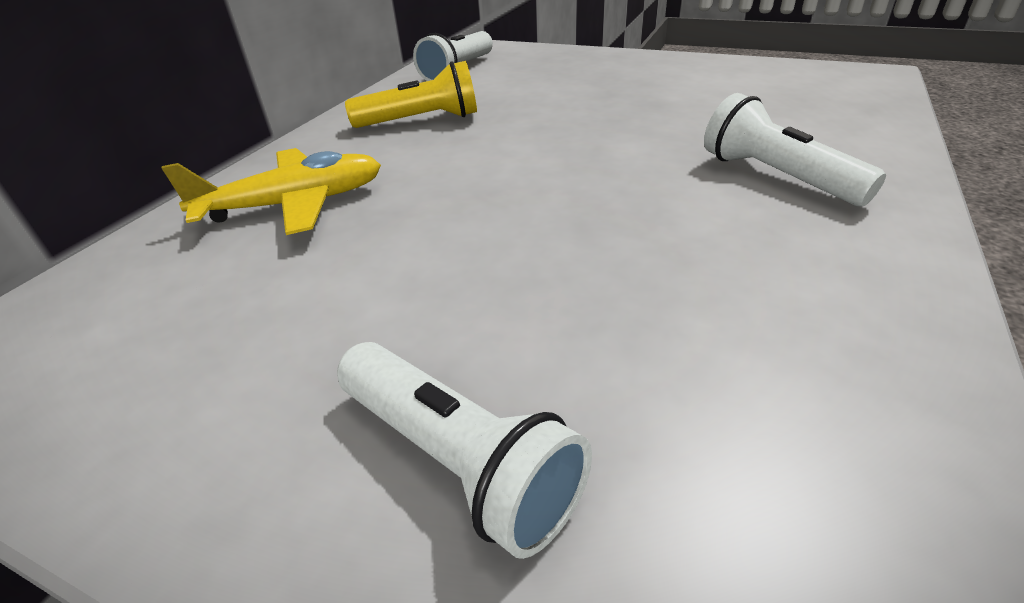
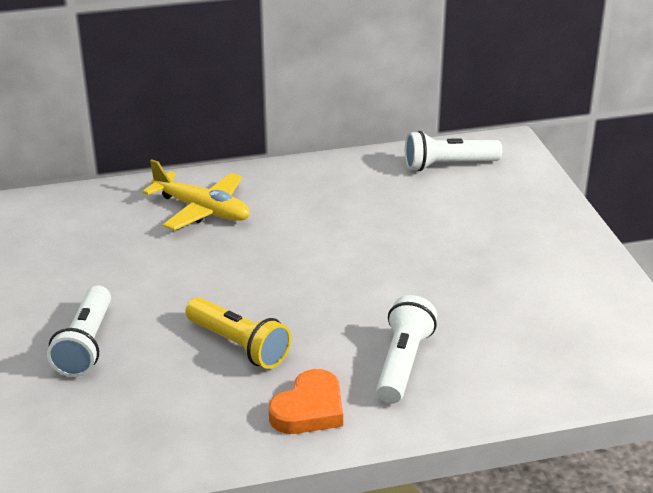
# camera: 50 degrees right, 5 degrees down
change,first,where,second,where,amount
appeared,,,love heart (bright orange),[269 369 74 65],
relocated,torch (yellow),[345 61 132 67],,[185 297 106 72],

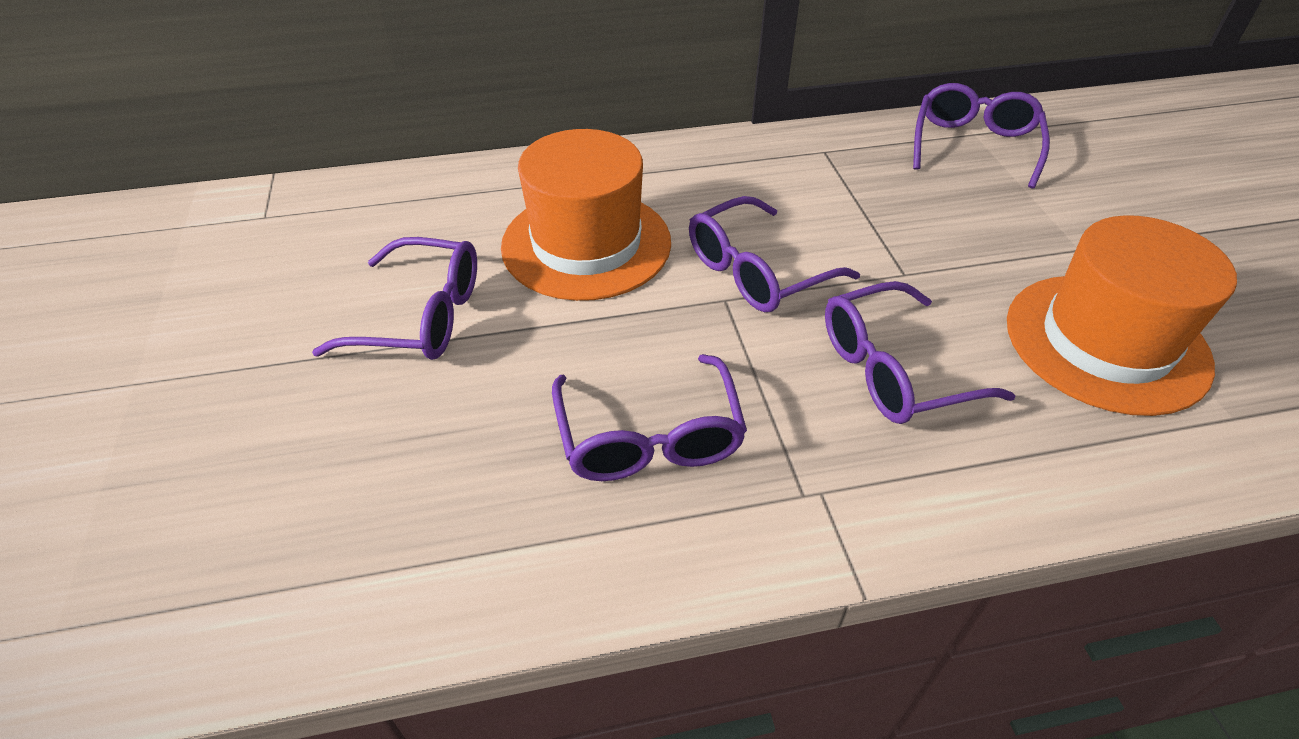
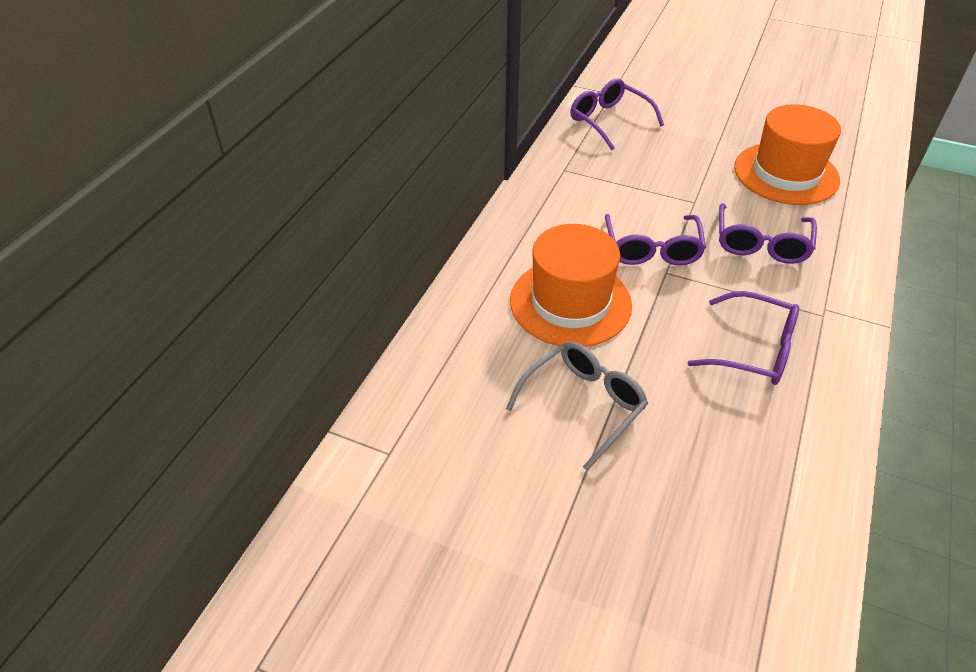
# camera: 55 degrees left, 0 degrees up
change,first,where,second,where,amount
colour,glasses (violet),[312 237 165 123],glasses (grey),[506 341 142 130],

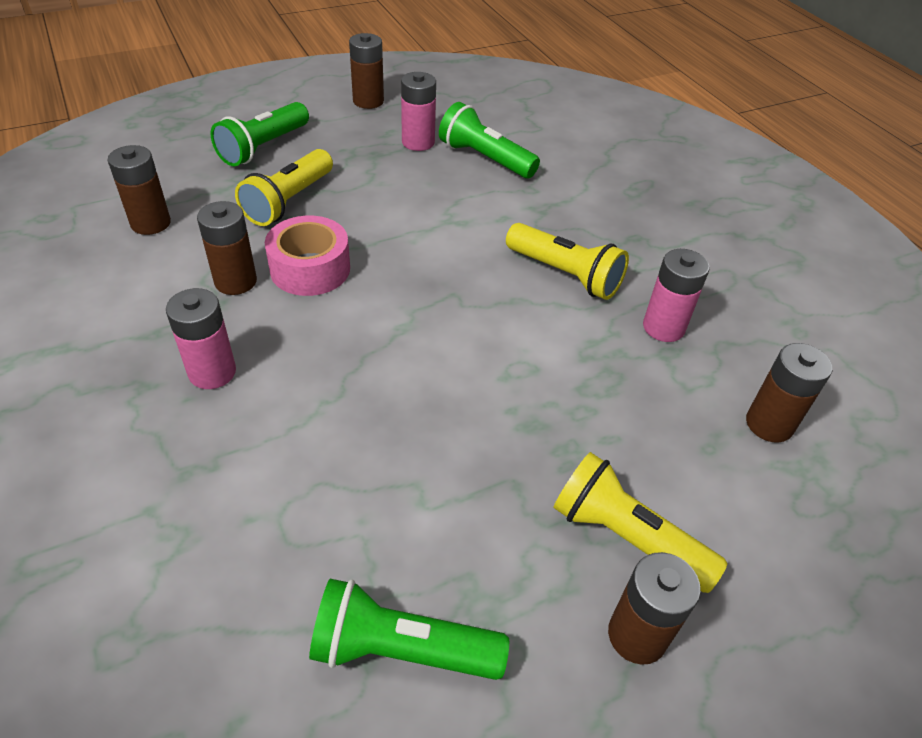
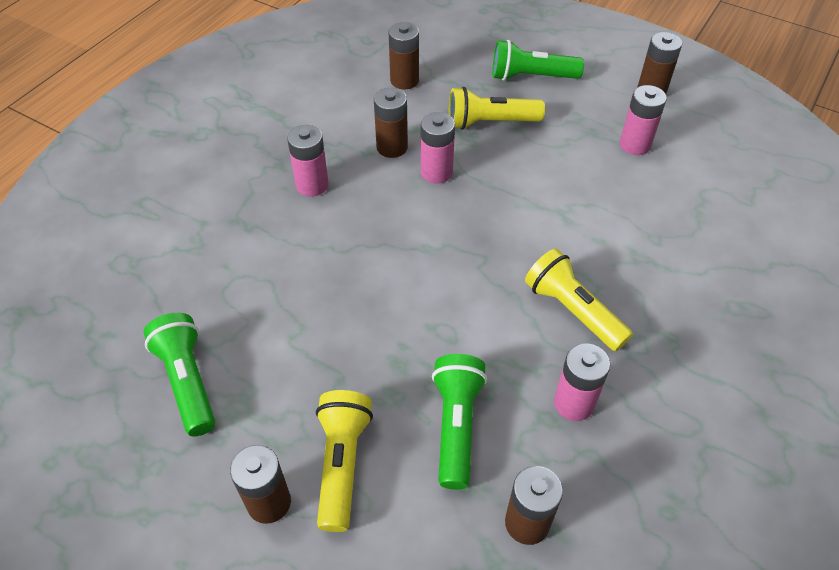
# camera: 60 degrees right, 5 degrees up
change,first,where,second,where,amount
relocated,torch (green),[439 102 101 76],,[432 354 55 135],
exchanged,tape (rosy),[265 216 85 80],power cell (rosy),[421 112 34 71],
spun,torch (yellow),[506 223 123 77],,[525 248 108 103],135 degrees clockwise

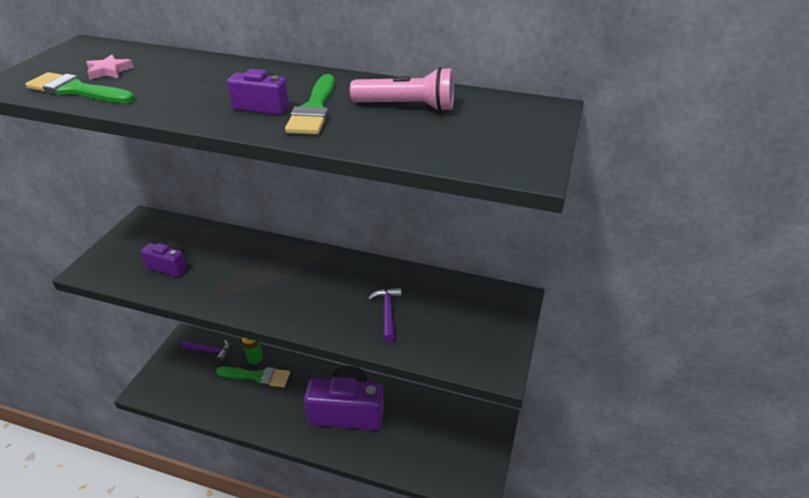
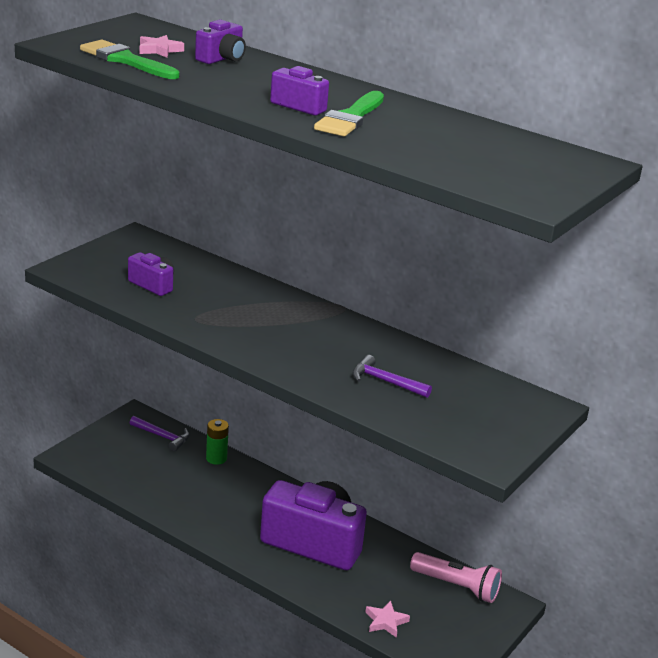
# camera: 15 degrees right, 10 degrees down
change,first,where,second,where,amount
missing,paintbrush (green),[216 367 74 20],,,
appeared,,,photo camera (violet),[195 20 51 44],
appeared,,,five-pointed star (rosy),[365 601 45 37],
relocated,torch (rosy),[350 67 104 45],,[410 552 92 51],
spun,claw hammer (violet),[368 287 34 55],,[353 355 79 43],75 degrees counterclockwise

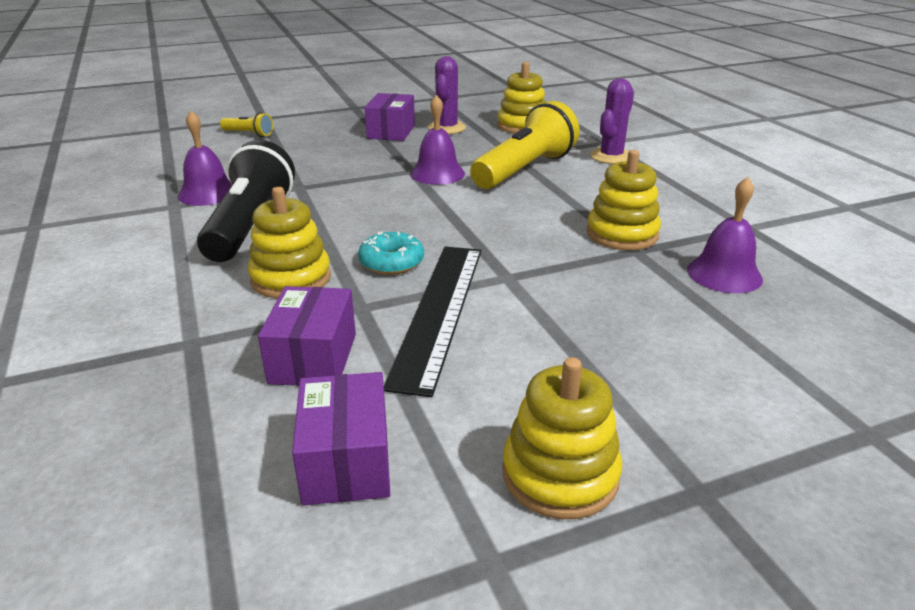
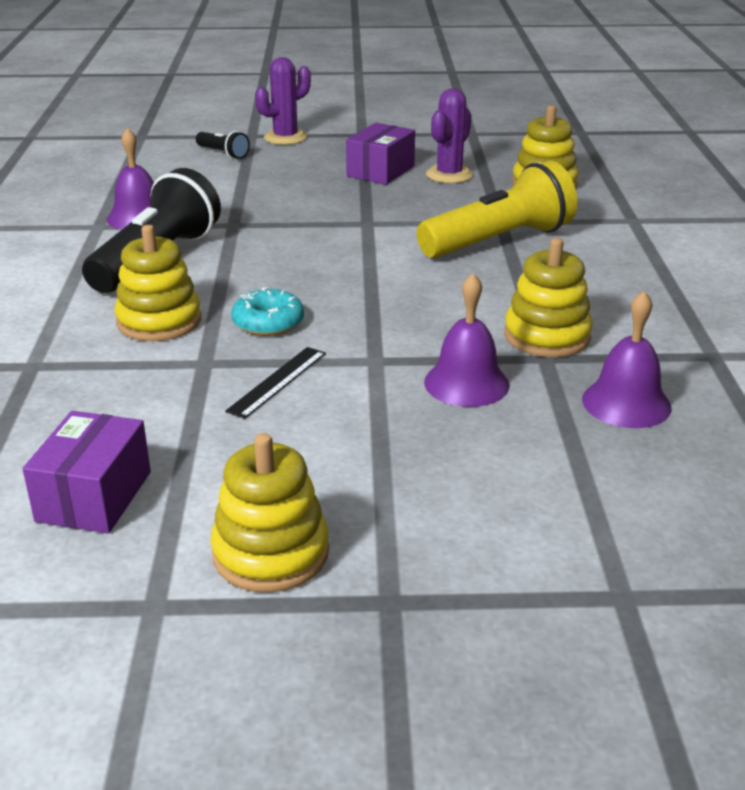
# camera: 20 degrees right, 0 degrees up
change,first,where,second,where,amount
missing,parcel (violet),[258 286 98 100],,,
relocated,bell (violet),[410 95 55 90],,[424 273 86 134],
relocated,saguaro cactus (violet),[590 78 44 86],,[255 57 56 88],
colour,torch (yellow),[220 112 53 25],torch (black),[196 131 54 28],
size,straightedge (black),[384 246 97 151],,[225 347 101 72],x0.50

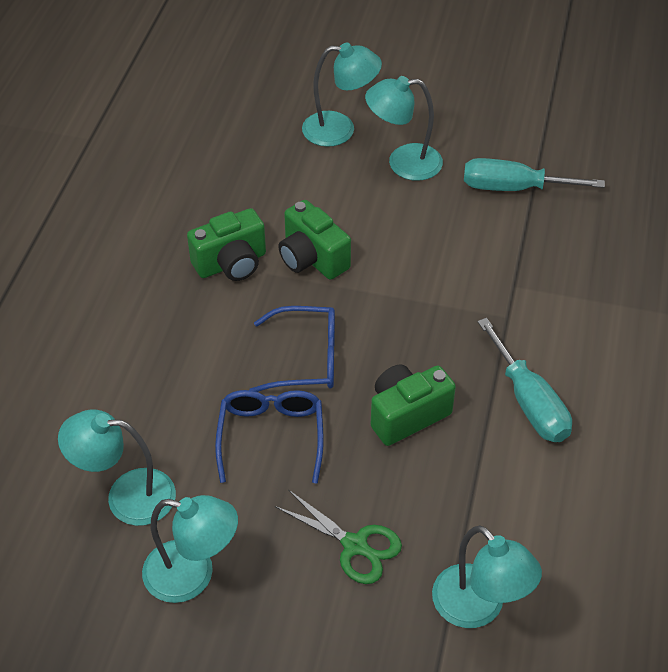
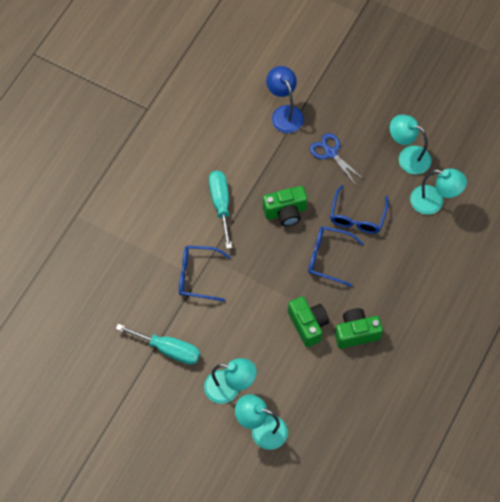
# camera: 165 degrees left, 15 degrees up
change,first,where,second,where,amount
appeared,,,glasses (blue),[179 246 52 56],
colour,shears (green),[275 490 127 94],shears (blue),[310 133 53 52],
colour,desk lamp (aqua),[432 525 110 103],desk lamp (blue),[266 66 38 67],

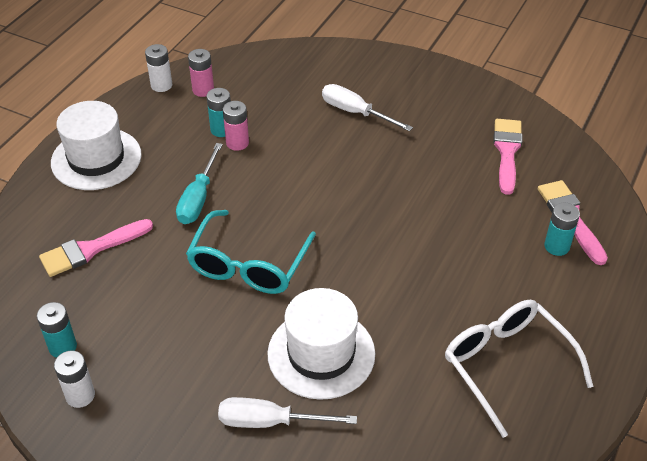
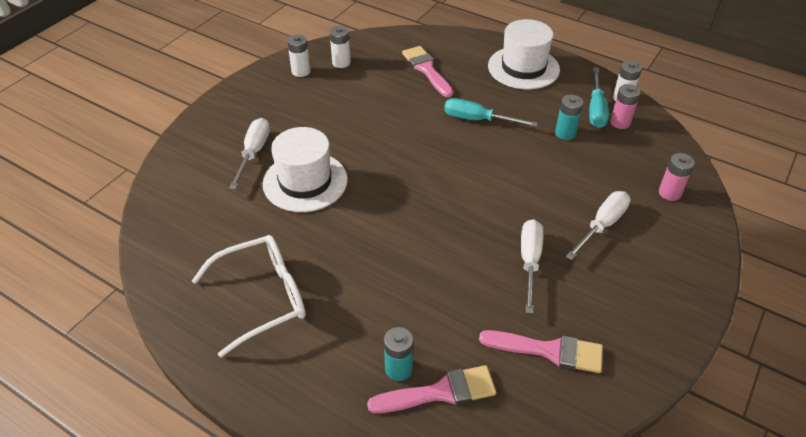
# camera: 95 degrees right, 0 degrees up
change,first,where,second,where,amount
missing,glasses (aqua),[186 210 130 84],,,
appeared,,,flat screwdriver (pure white),[521 219 22 95],
appeared,,,flat screwdriver (aqua),[589 67 20 61],
relocated,power cell (rosy),[223 101 26 50],,[659 153 36 48],
colour,power cell (aqua),[37 302 40 56],power cell (pure white),[330 26 21 42],

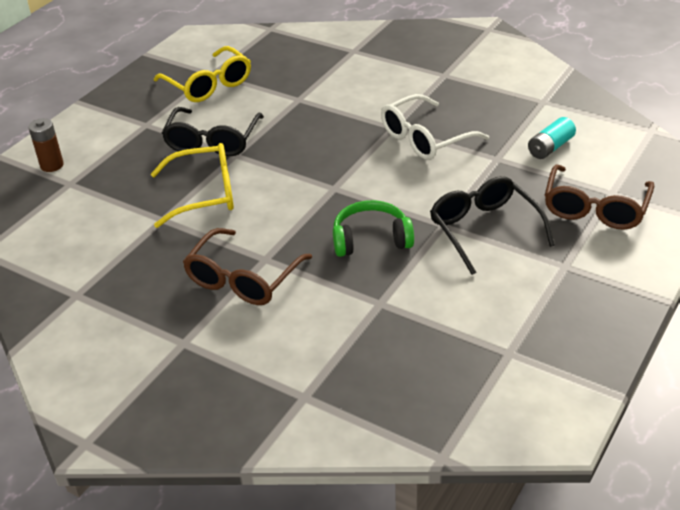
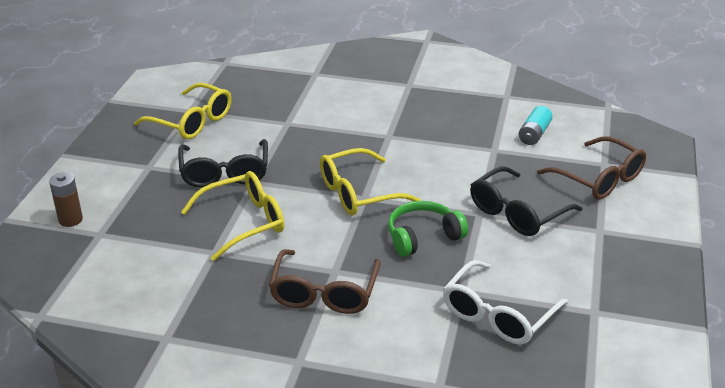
# camera: 20 degrees left, 5 degrees down
change,first,where,second,where,amount
appeared,,,glasses (yellow),[320 148 101 67],
relocated,glasses (pure white),[381 94 108 66],,[443 260 126 85],
spun,glasses (black),[430 176 125 99],,[470 167 112 69],90 degrees counterclockwise
spun,glasses (dark brown),[545 164 109 66],,[537 136 109 64],45 degrees counterclockwise

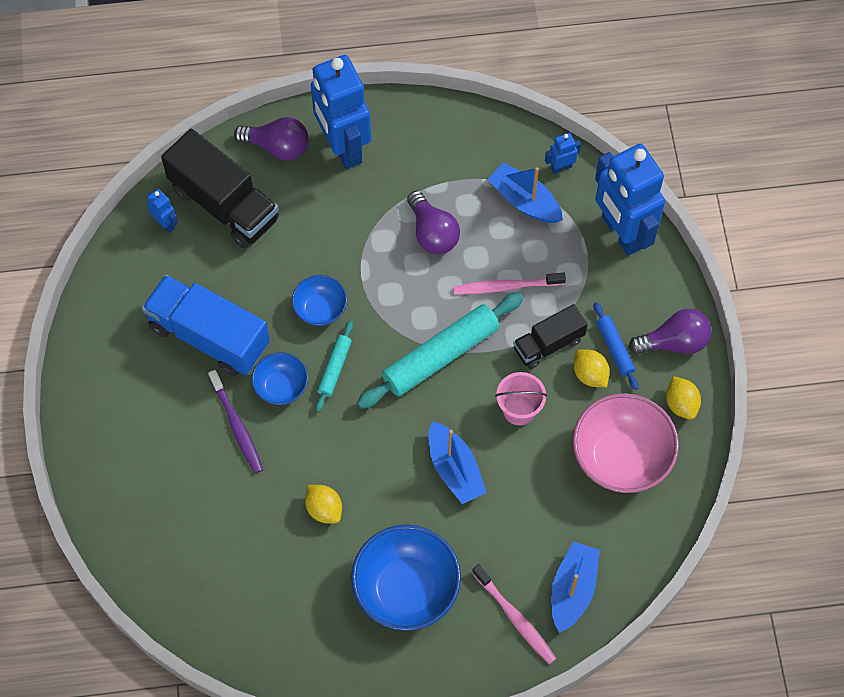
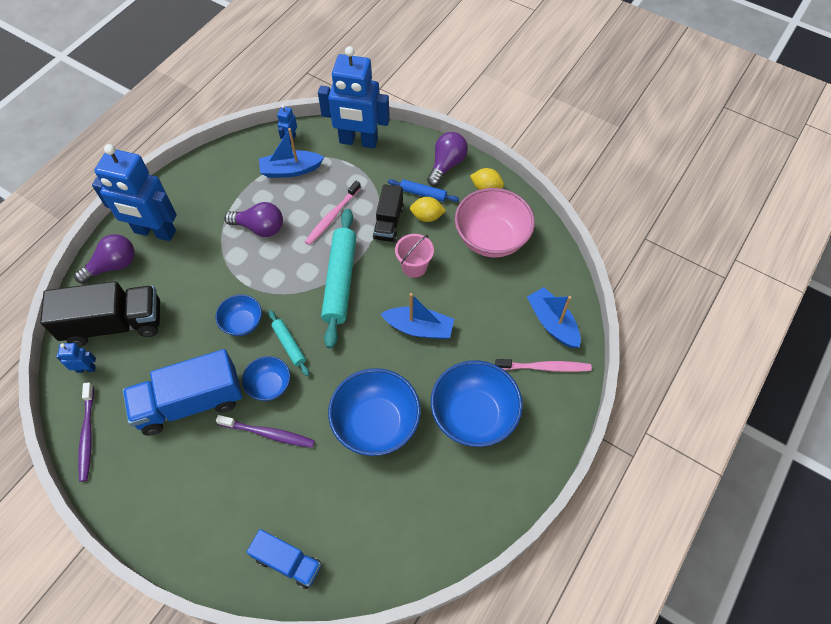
# camera: 50 degrees left, 5 degrees down
change,first,where,second,where,amount
appeared,,,dental brush (violet),[78 382 16 100],
appeared,,,toy truck (blue),[246 529 75 60],
exchanged,lemon (yellow),[305 485 37 39],bowl (blue),[328 368 93 88],

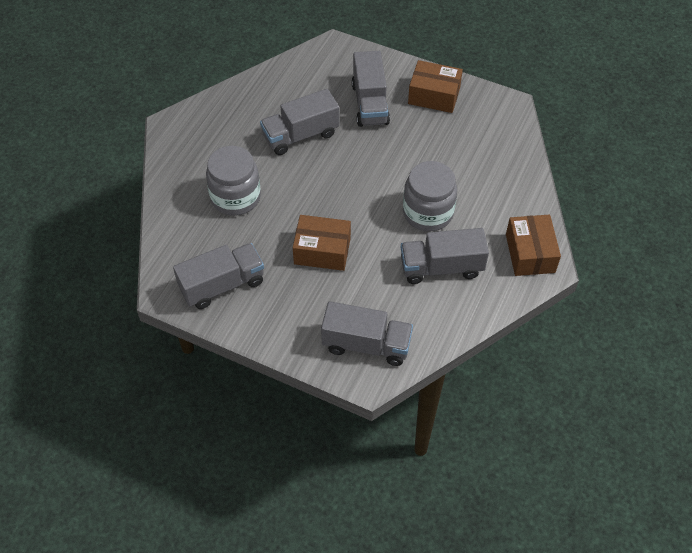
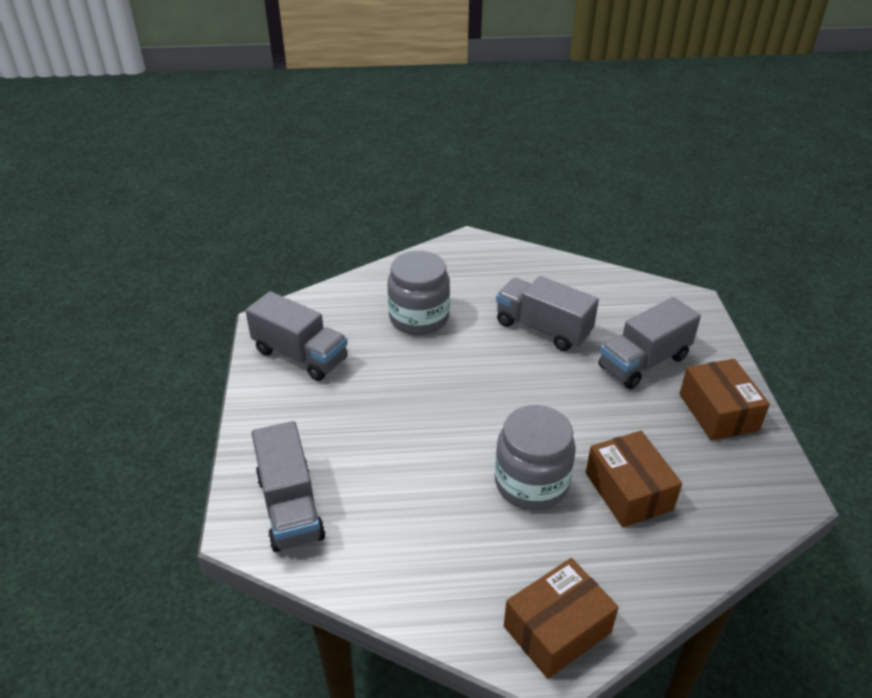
# camera: 60 degrees right, 15 degrees down
change,first,where,second,where,amount
missing,toy truck (grey),[401 228 88 56],,,
relocated,parcel (dark brown),[293 215 58 56],,[586 431 96 96],

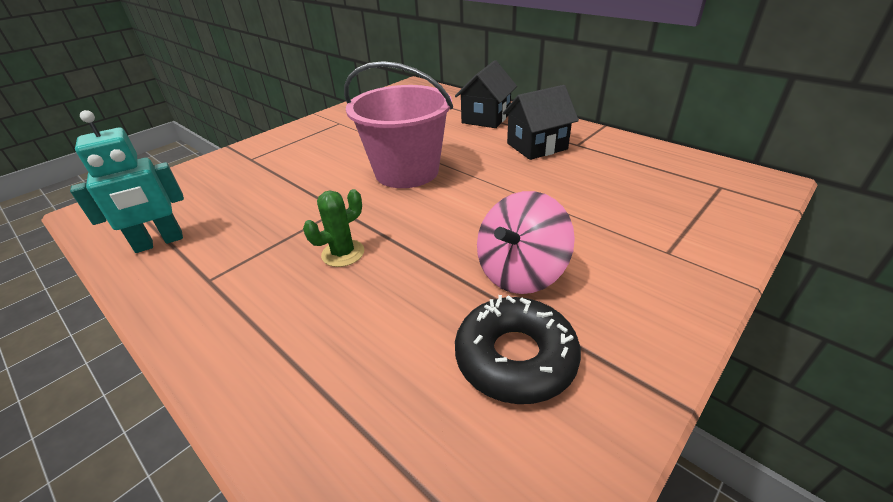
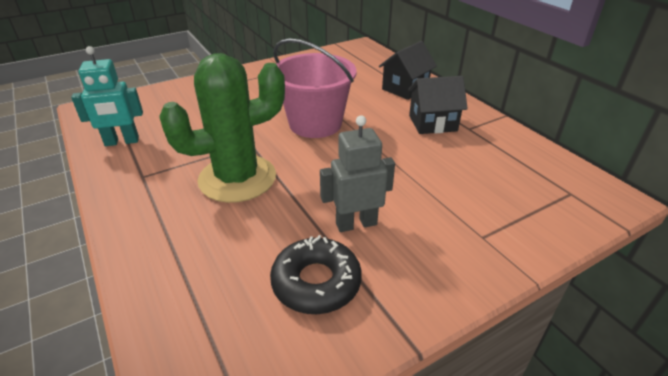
# camera: 15 degrees right, 0 degrees up
change,first,where,second,where,amount
exchanged,toy top (rosy),[477 191 98 103],robot figure (grey),[320 115 75 117],
size,saguaro cactus (green),[303 189 61 78],,[159 53 126 150],x2.38

